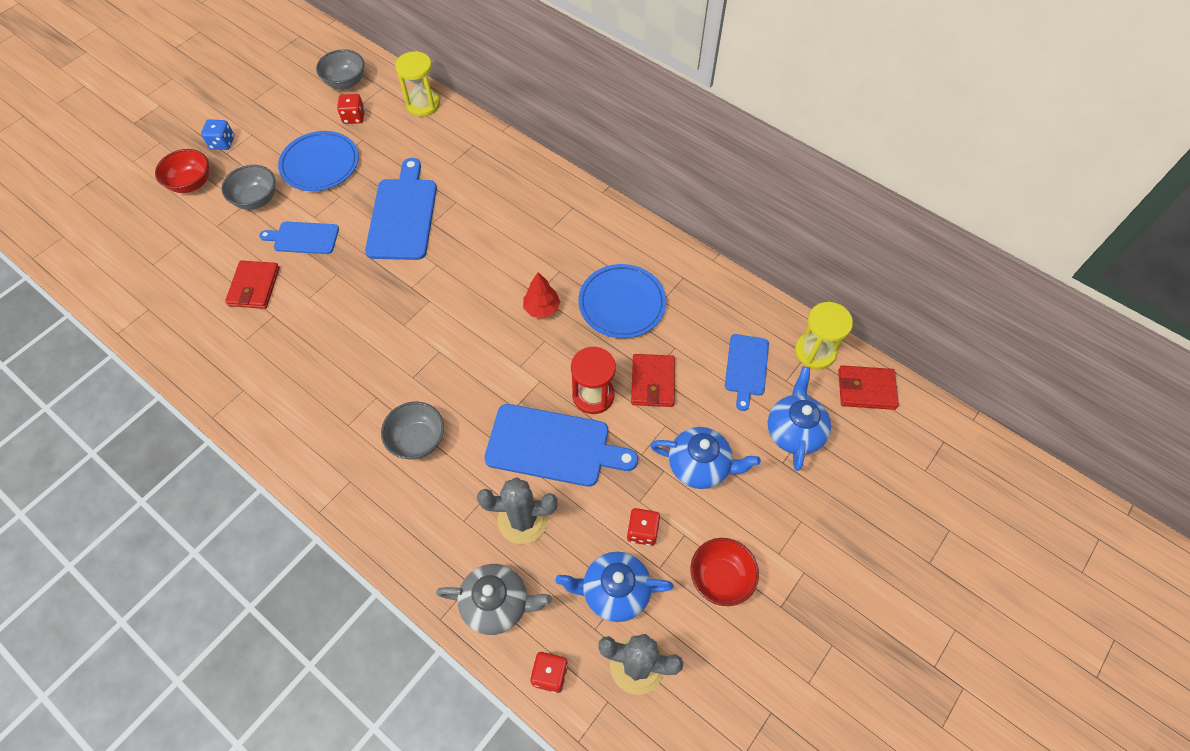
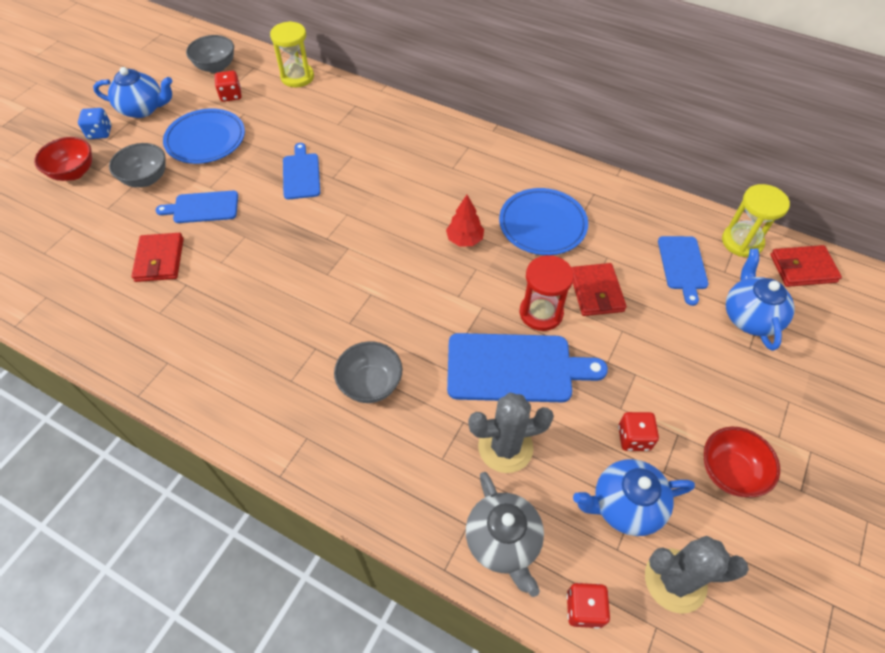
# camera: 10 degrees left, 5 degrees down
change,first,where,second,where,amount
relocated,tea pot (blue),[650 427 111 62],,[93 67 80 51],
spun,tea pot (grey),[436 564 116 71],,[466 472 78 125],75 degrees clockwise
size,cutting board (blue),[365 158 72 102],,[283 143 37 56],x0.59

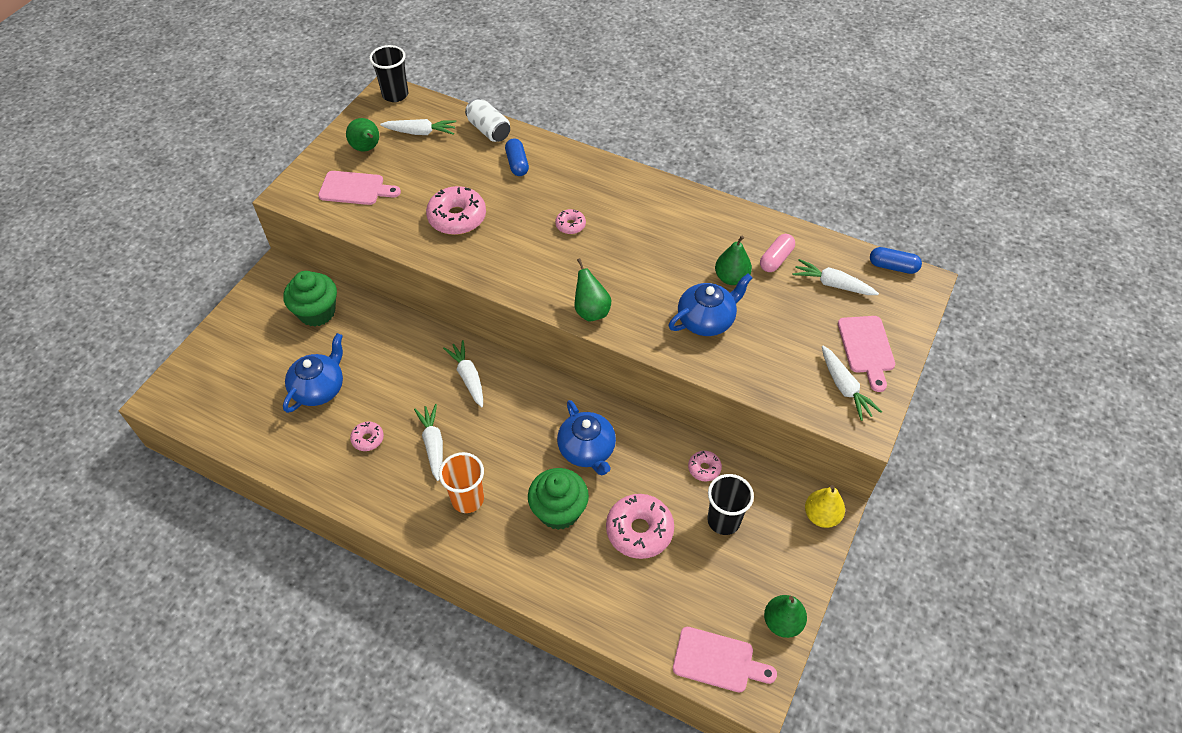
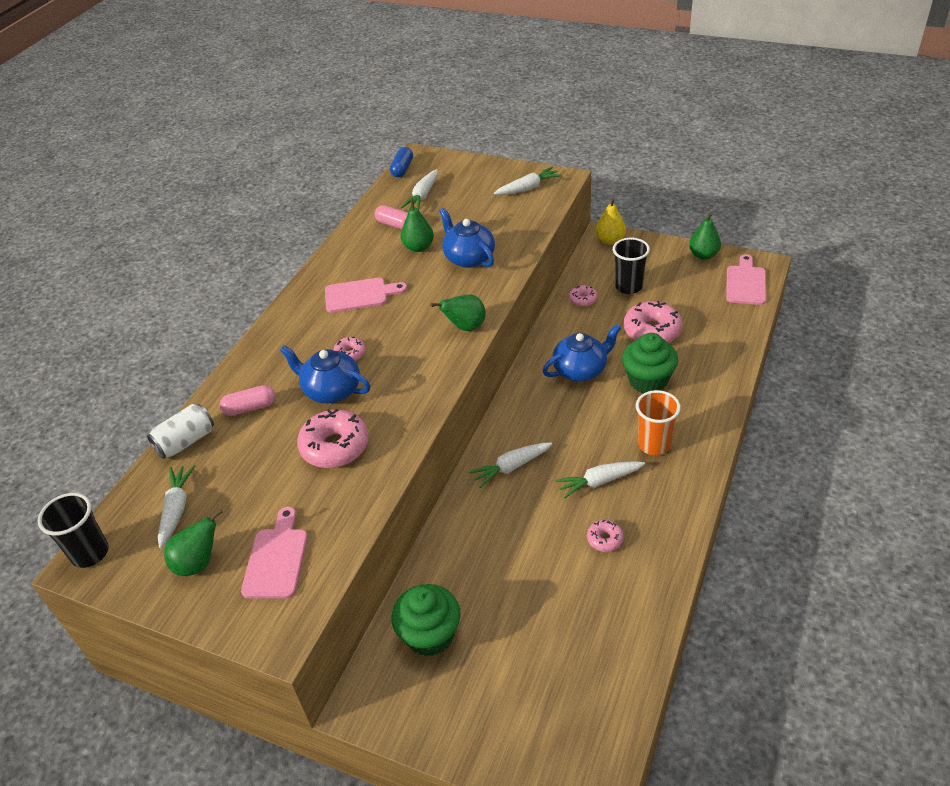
# camera: 90 degrees left, 10 degrees down
change,first,where,second,where,amount
relocated,tea pot (blue),[283 333 60 80],,[280 345 90 58],
relocated,cutting board (rosy),[838 316 57 76],,[325 277 82 36],
colour,capsule (blue),[505 138 24 38],capsule (rosy),[220 385 56 31],

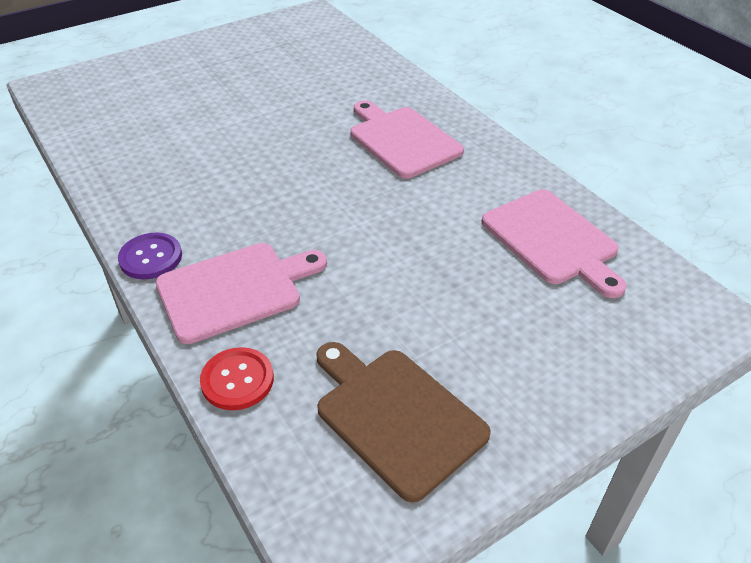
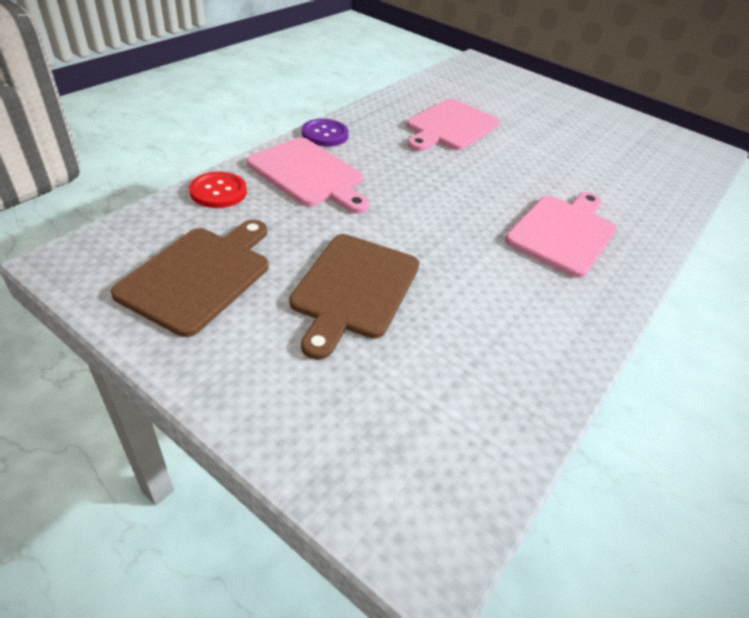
# camera: 65 degrees right, 0 degrees up
change,first,where,second,where,amount
appeared,,,cutting board (dark brown),[289 234 130 126],
relocated,cutting board (rosy),[482 189 145 109],,[406 99 94 52],

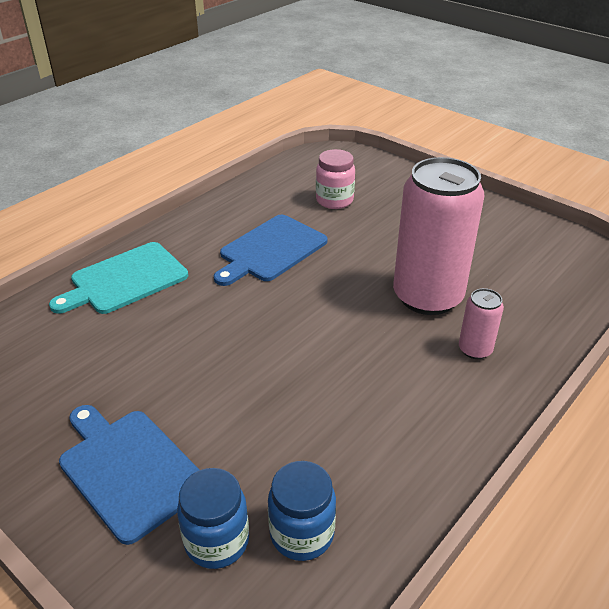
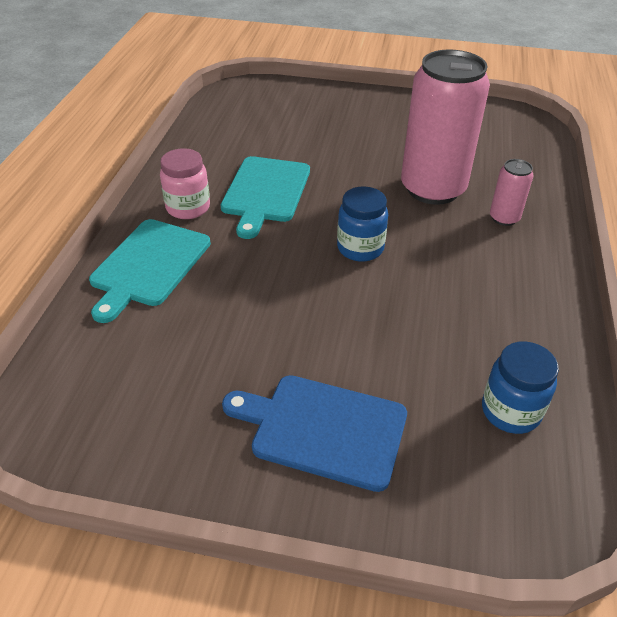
# camera: 30 degrees left, 5 degrees up
change,first,where,second,where,amount
relocated,preserve jar (blue),[177 468 72 101],,[337 186 51 76],
relocated,preserve jar (rosy),[316 149 39 60],,[160 148 50 71],
colour,cutting board (blue),[214 215 114 71],cutting board (aqua),[220 156 90 83],

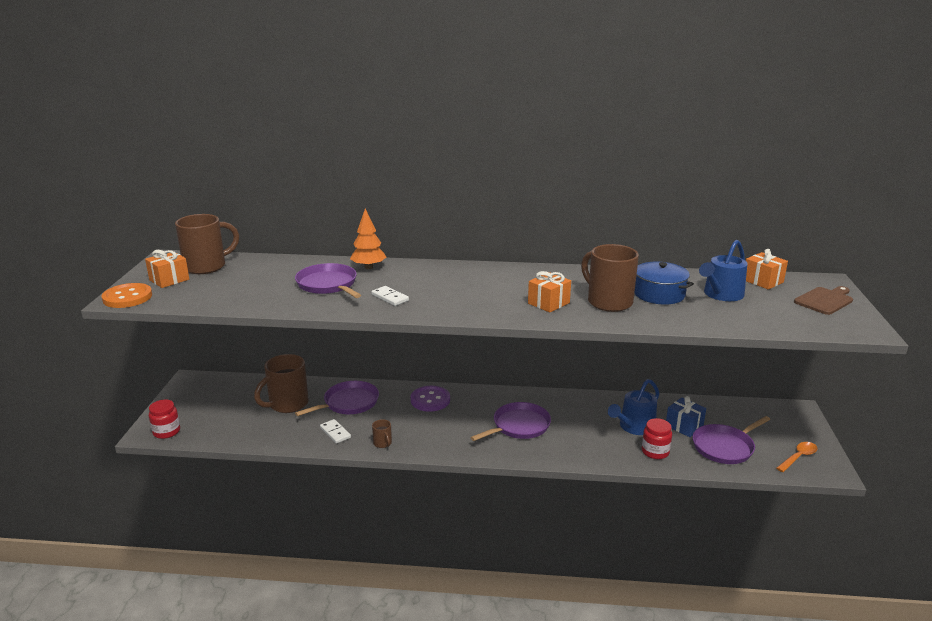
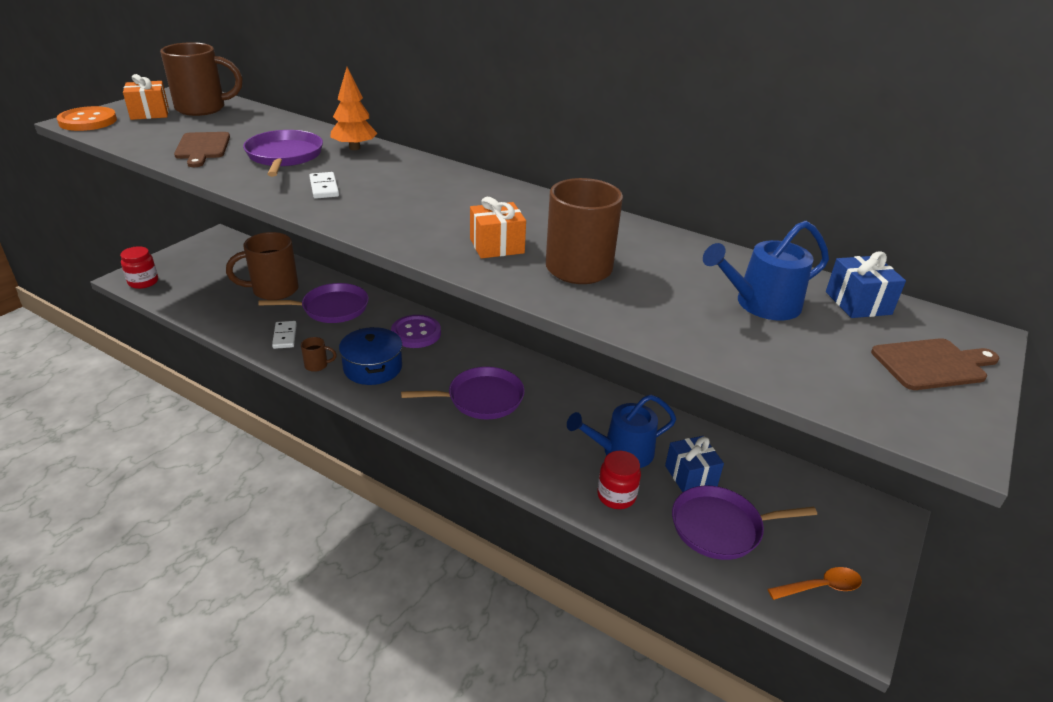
# camera: 25 degrees right, 10 degrees up
change,first,where,second,where,amount
appeared,,,cutting board (dark brown),[174 132 56 35],
relocated,stockpot (blue),[634 261 60 44],,[339 327 63 58],
colour,present (bright orange),[746 249 42 41],present (blue),[826 252 80 66],
spun,tea mug (dark brown),[372 419 20 29],,[301 337 36 35],90 degrees counterclockwise

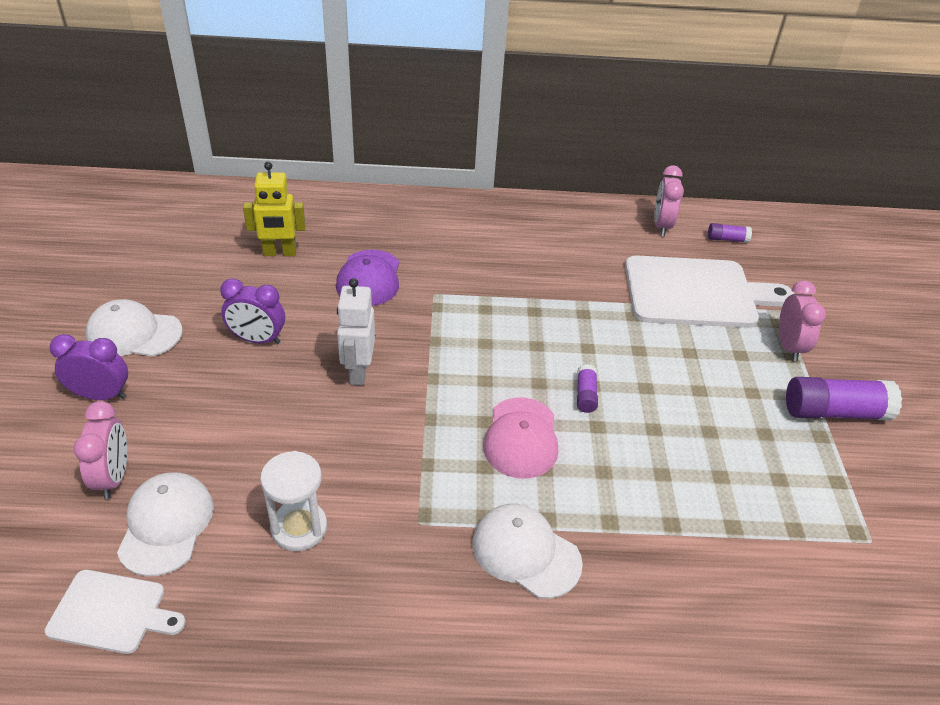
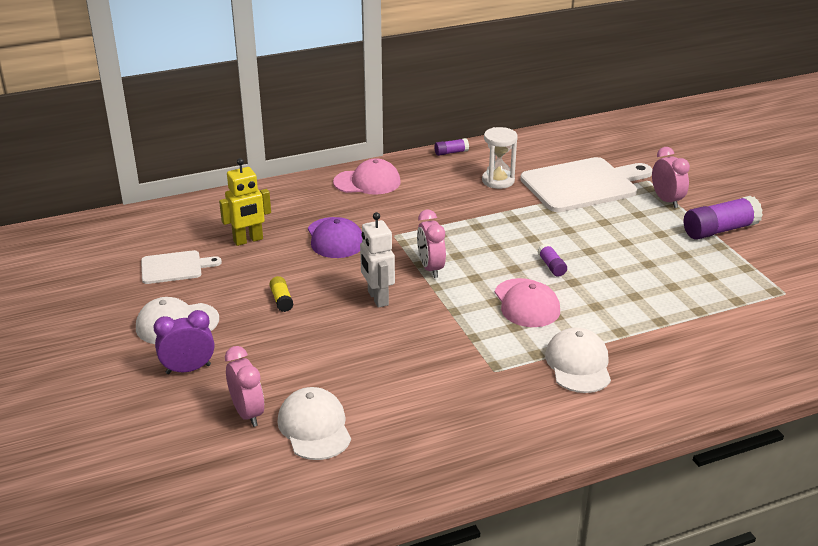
# camera: 20 degrees left, 10 degrees down
change,first,where,second,where,amount
appeared,,,cap (rosy),[333 158 68 37],
relocated,cutting board (pure white),[45 570 141 84],,[141 250 81 34],
relocated,hourglass (pure white),[260 451 67 100],,[482 127 36 62],
relocated,alarm clock (rosy),[654 165 30 71],,[417 210 29 68],
relocated,stick of glue (violet),[708 223 44 20],,[434 138 35 18],
exchanged,alarm clock (violet),[220 278 65 66],stick of glue (yellow),[269 276 25 36],
spun,cap (pure white),[472 504 111 95],,[545 327 66 66],75 degrees clockwise

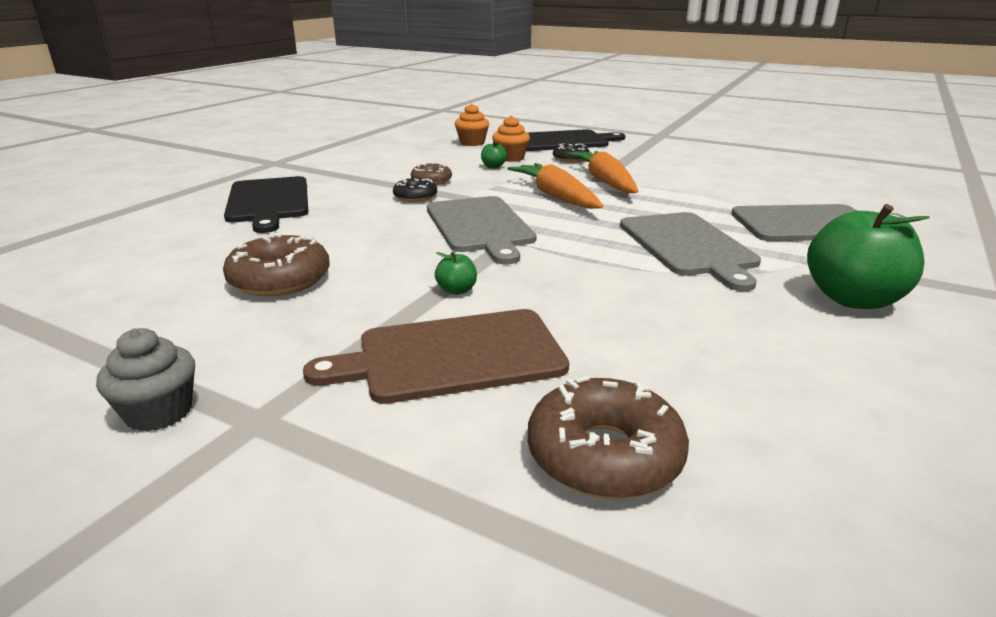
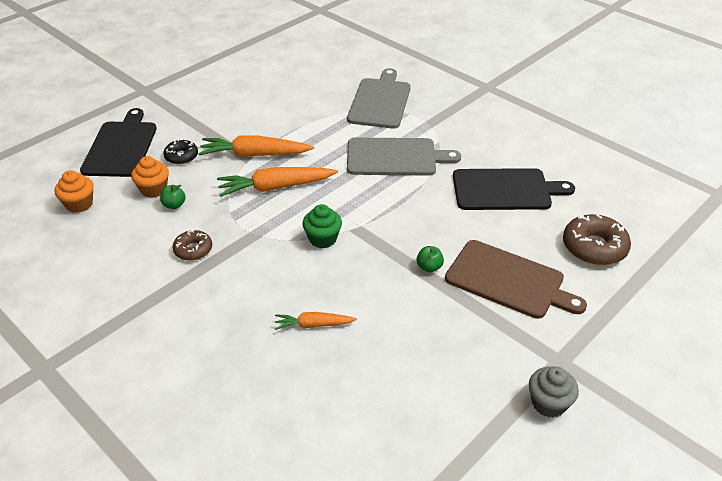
# camera: 75 degrees left, 15 degrees up
change,first,where,second,where,amount
missing,glazed donut (dark brown),[223 233 107 63],,,
missing,glazed donut (black),[393 178 44 24],,,
missing,apple fruit (green),[807 204 123 105],,,
appeared,,,carrot (bright orange),[275 312 82 18],
relocated,cutting board (black),[224 176 85 57],,[453 168 122 42],
exchanged,cutting board (grey),[427 196 110 69],muffin (green),[302 204 40 44],
spun,cutting board (dark brown),[303 309 266 95],,[445 240 142 79],60 degrees counterclockwise

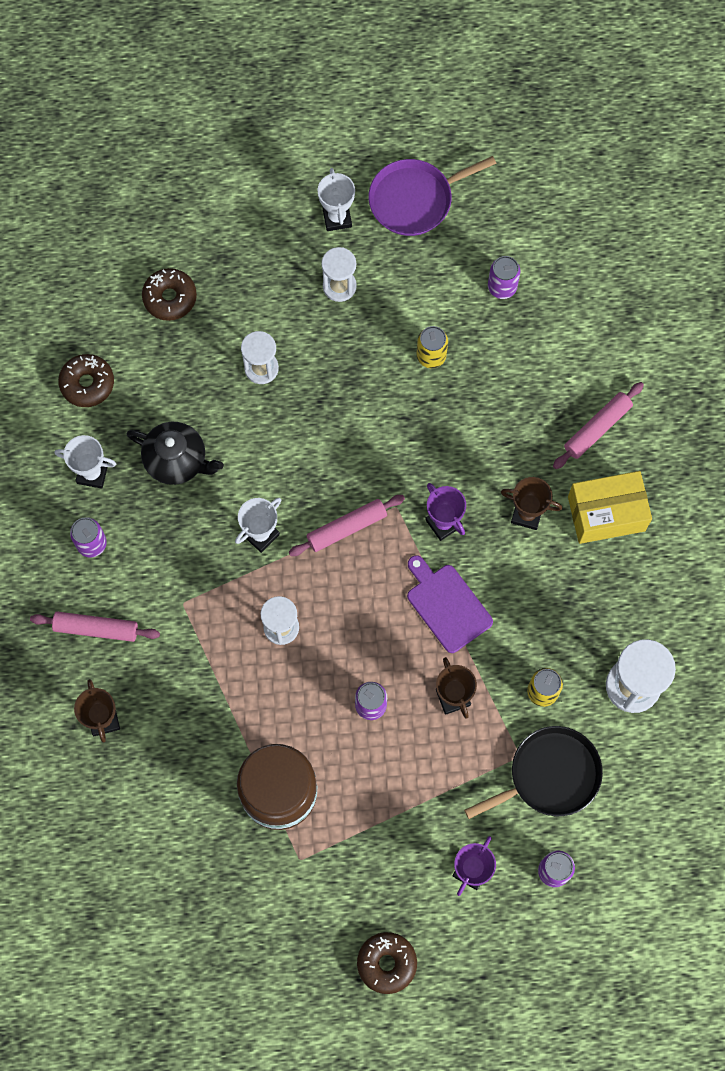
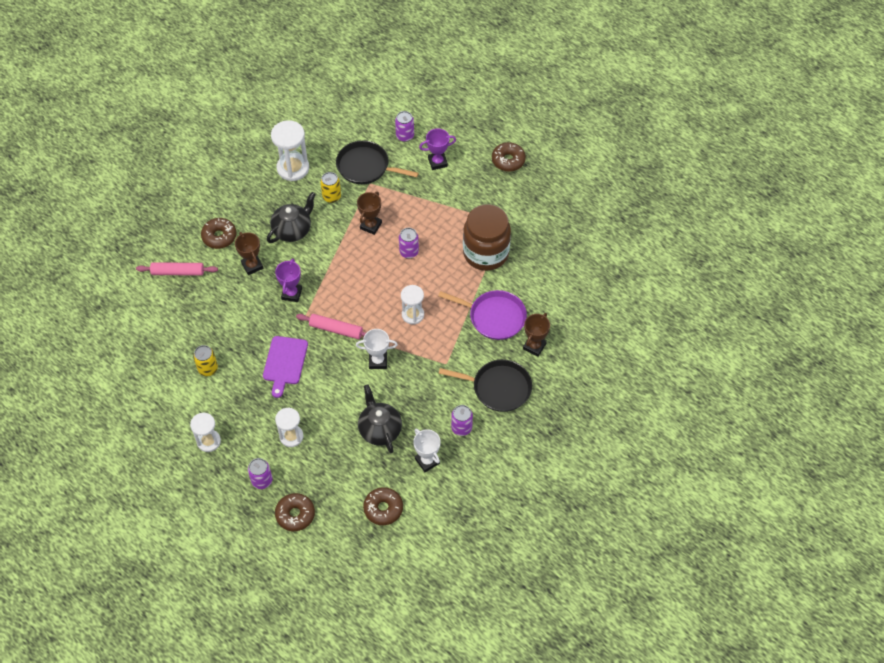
# camera: 135 degrees left, 15 degrees down
change,first,where,second,where,amount
missing,trophy (pure white),[318 168 37 63],,,
appeared,,,tea pot (black),[267 192 49 51],
relocated,frying pan (violet),[369 156 127 80],,[438 290 89 50],
relocated,cutting board (violet),[407 555 86 98],,[263 336 45 62],
relocated,tin (violet),[488 256 32 43],,[248 458 25 31],
exchanged,dough roller (rosy),[30 612 130 30],frying pan (black),[439 359 93 53],
exchanged,parcel (yellow),[568 471 84 73],glazed donut (dark brown),[201 218 35 31],

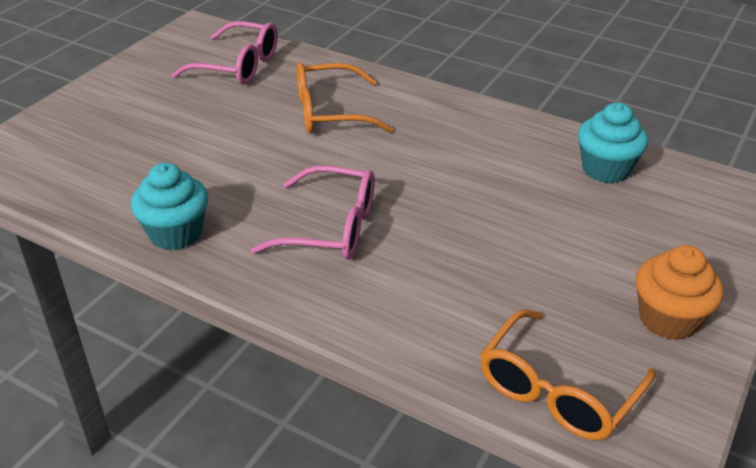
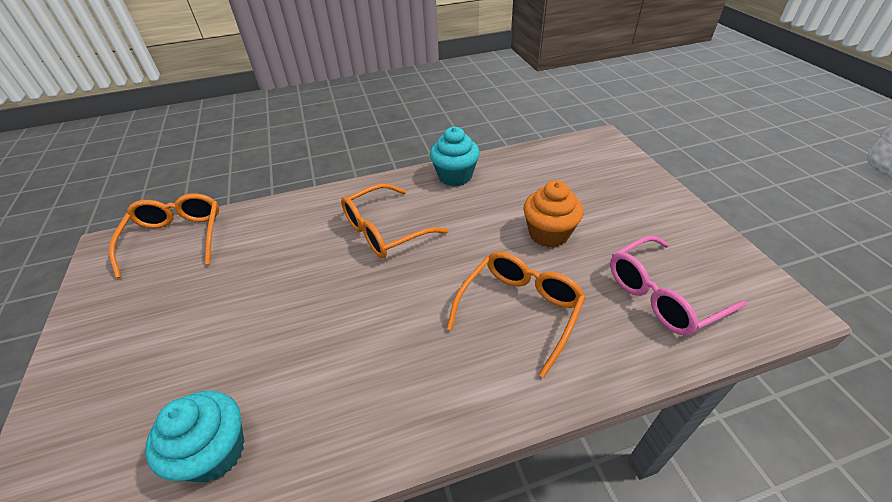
# camera: 135 degrees right, 5 degrees up
change,first,where,second,where,amount
relocated,muffin (bright orange),[635 245 89 95],,[523 180 60 67],
colour,glasses (rosy),[251 166 124 93],glasses (bright orange),[341 184 107 74],

